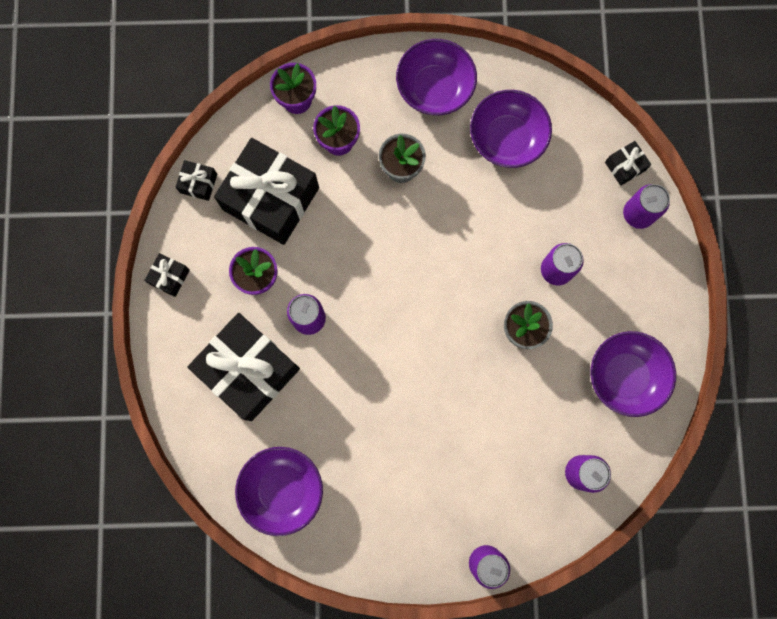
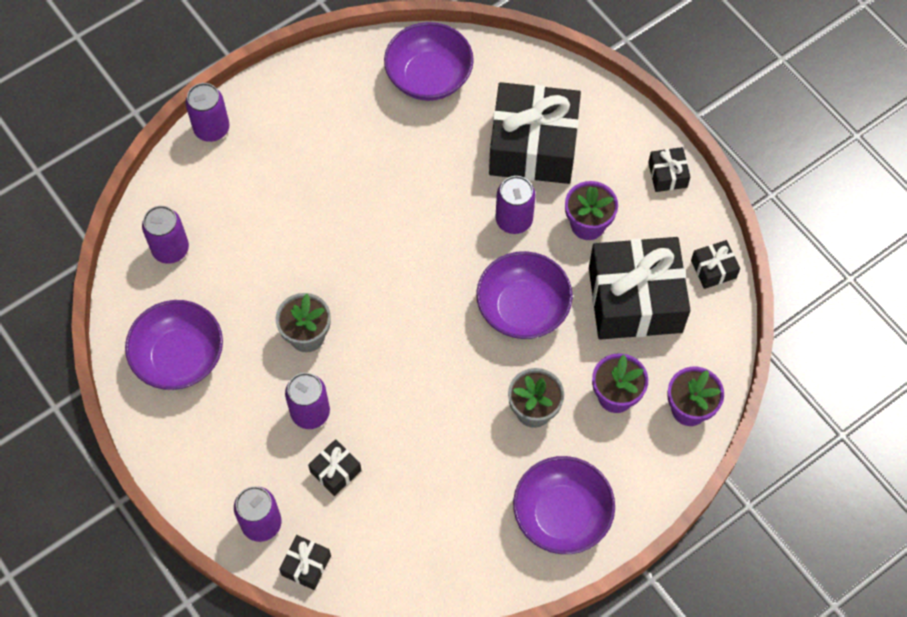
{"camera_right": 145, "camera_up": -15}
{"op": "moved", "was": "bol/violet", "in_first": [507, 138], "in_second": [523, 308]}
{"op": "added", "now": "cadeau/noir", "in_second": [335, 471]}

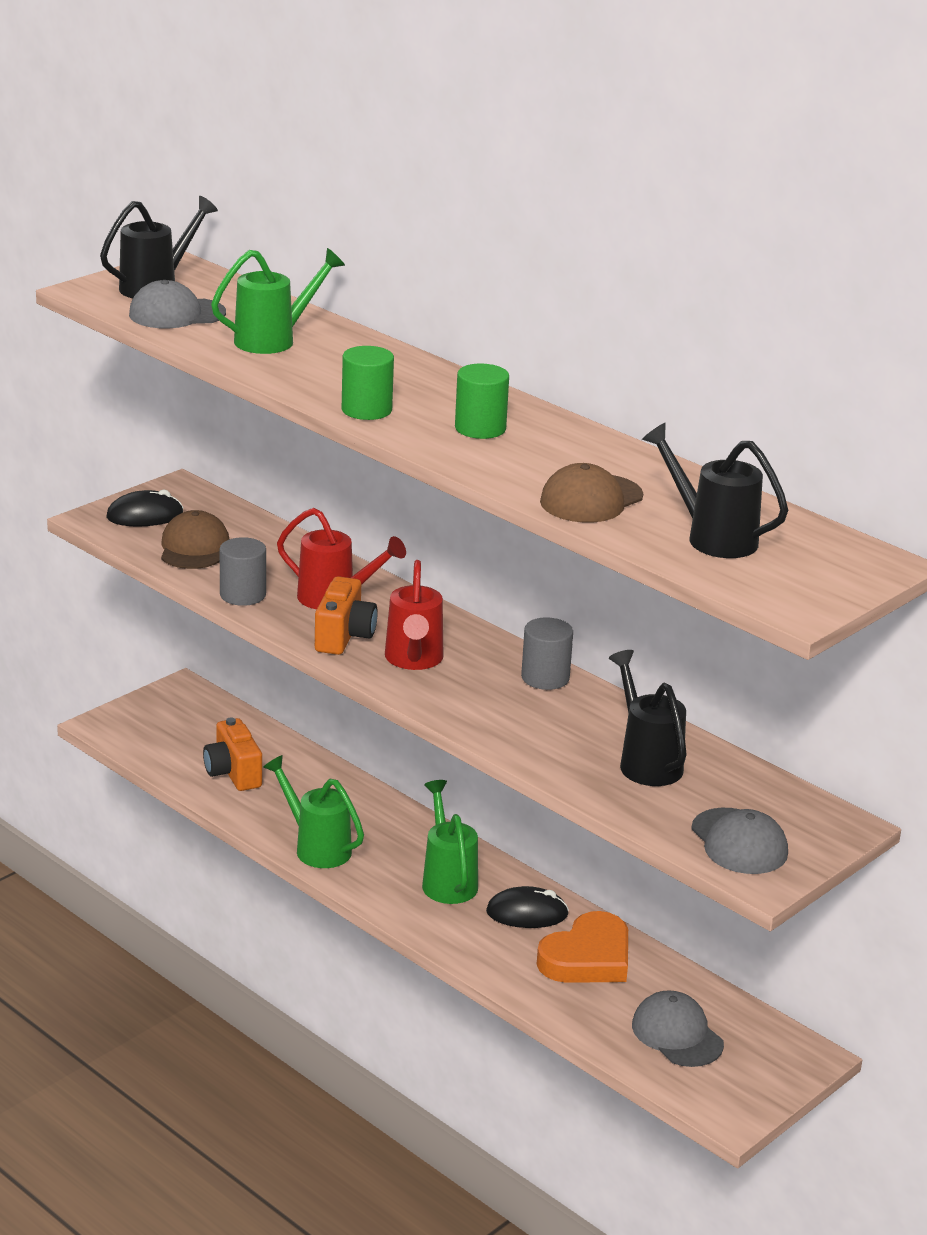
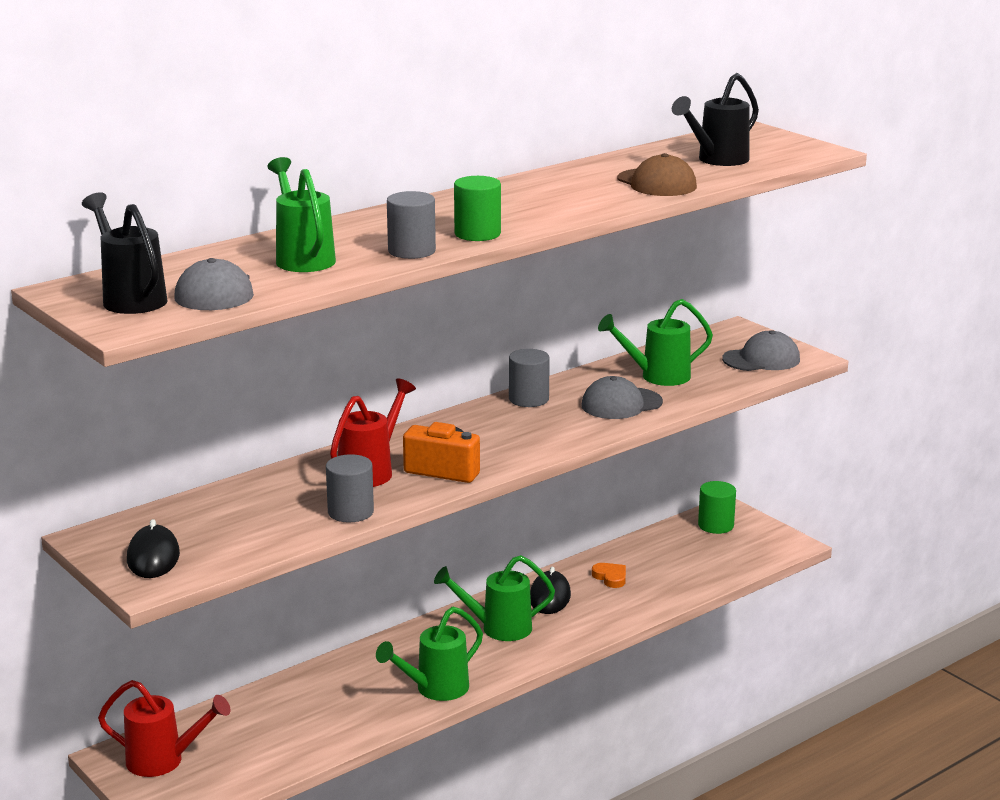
{"camera_right": -80, "camera_up": -5}
{"op": "removed", "was": "casquette/marron", "in_first": [194, 547]}
{"op": "removed", "was": "appareil photo/orange", "in_first": [233, 773]}
{"op": "moved", "was": "arrosoir/rouge", "in_first": [413, 660], "in_second": [163, 761]}
{"op": "moved", "was": "cylindre/vert", "in_first": [480, 428], "in_second": [716, 525]}
{"op": "resized", "was": "cœur/orange", "in_first": [587, 957], "in_second": [610, 577], "ratio": 0.48}
{"op": "recoloured", "was": "arrosoir/noir", "now": "arrosoir/vert", "in_first": [646, 762], "in_second": [657, 376]}
{"op": "moved", "was": "casquette/gris", "in_first": [677, 1034], "in_second": [621, 404]}
{"op": "added", "now": "cylindre/gris", "in_second": [411, 251]}

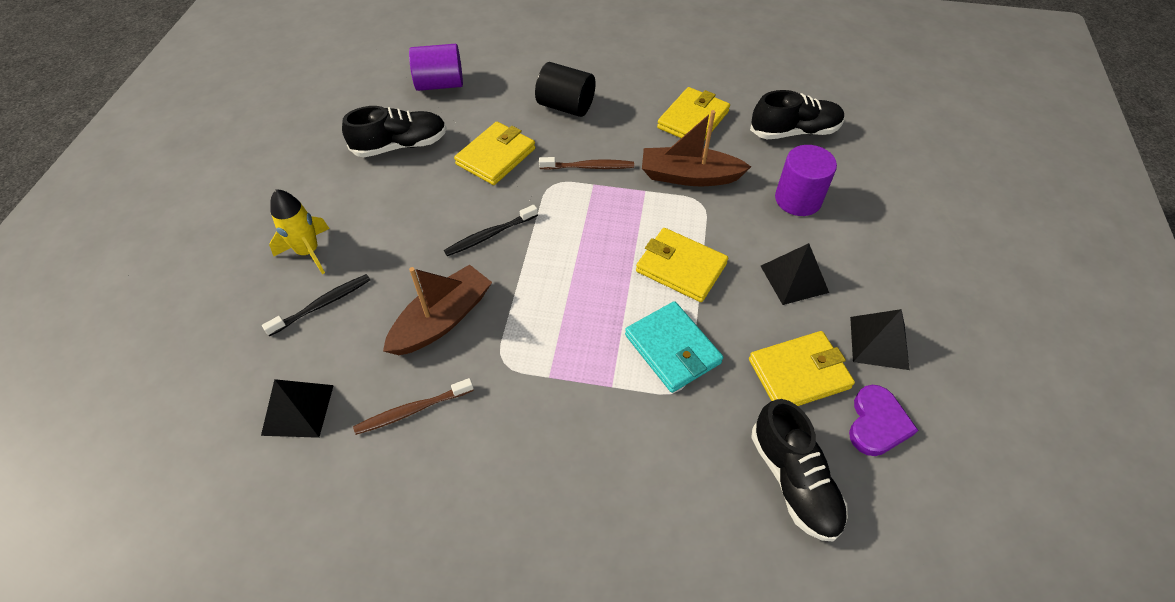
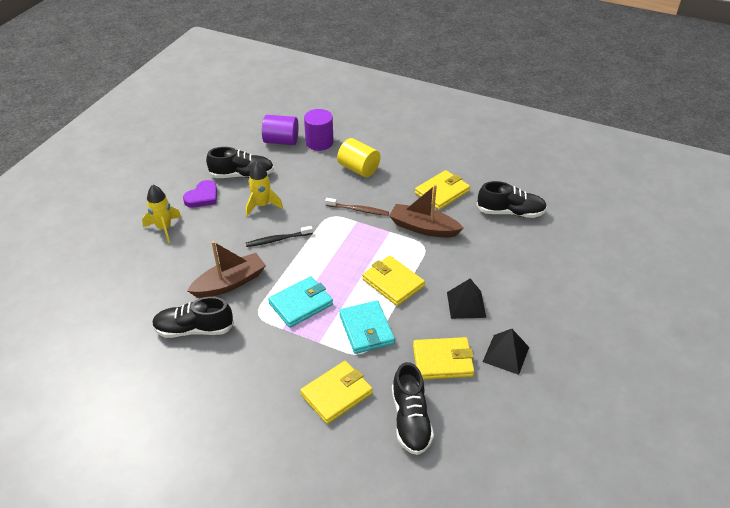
{"camera_right": 15, "camera_up": -10}
{"op": "removed", "was": "pyramide/noir", "in_first": [298, 410]}
{"op": "removed", "was": "brosse à dents/noir", "in_first": [322, 305]}
{"op": "replaced", "was": "brosse à dents/marron", "now": "chaussure/noir", "in_first": [412, 410], "in_second": [194, 329]}
{"op": "moved", "was": "portefeuille/jaune", "in_first": [495, 156], "in_second": [336, 394]}
{"op": "recoloured", "was": "cylindre/noir", "now": "cylindre/jaune", "in_first": [566, 106], "in_second": [358, 169]}
{"op": "moved", "was": "cylindre/violet", "in_first": [798, 199], "in_second": [319, 142]}
{"op": "moved", "was": "cœur/violet", "in_first": [877, 423], "in_second": [202, 197]}
{"op": "added", "now": "fusée/jaune", "in_second": [262, 205]}
{"op": "added", "now": "portefeuille/turquoise", "in_second": [301, 304]}

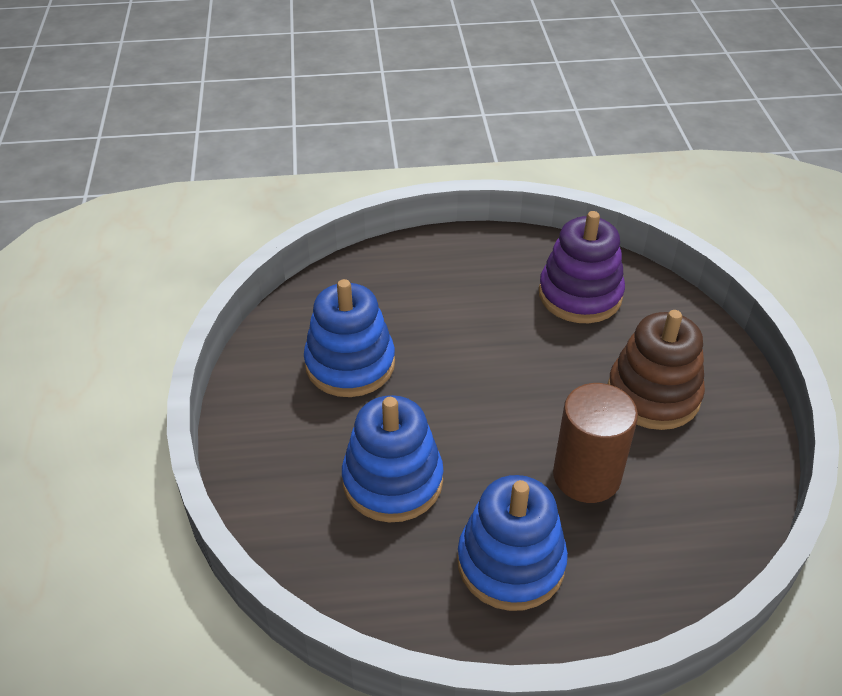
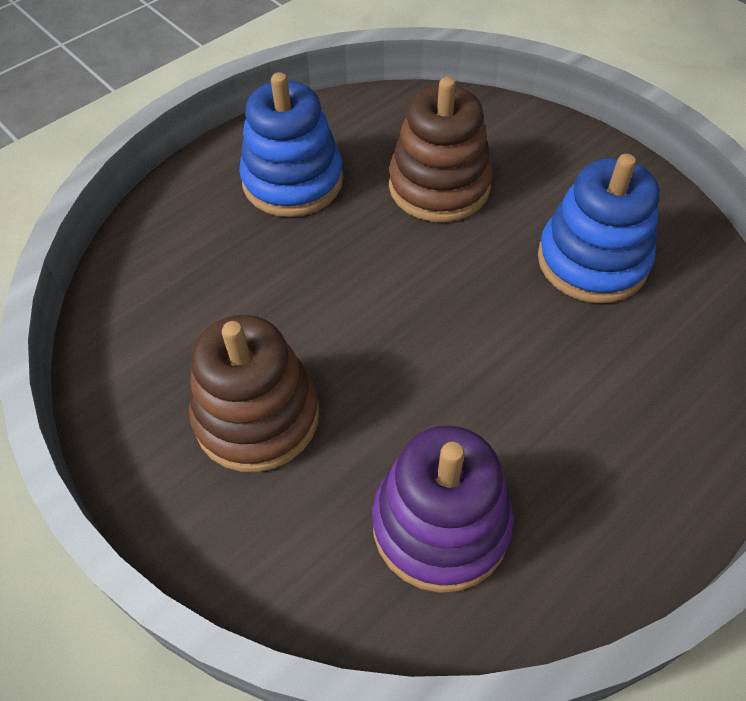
{"camera_right": 145, "camera_up": 10}
{"op": "recoloured", "was": "jouet à empiler/bleu", "now": "jouet à empiler/marron", "in_first": [392, 481], "in_second": [439, 186]}
{"op": "removed", "was": "cylindre/marron", "in_first": [586, 476]}

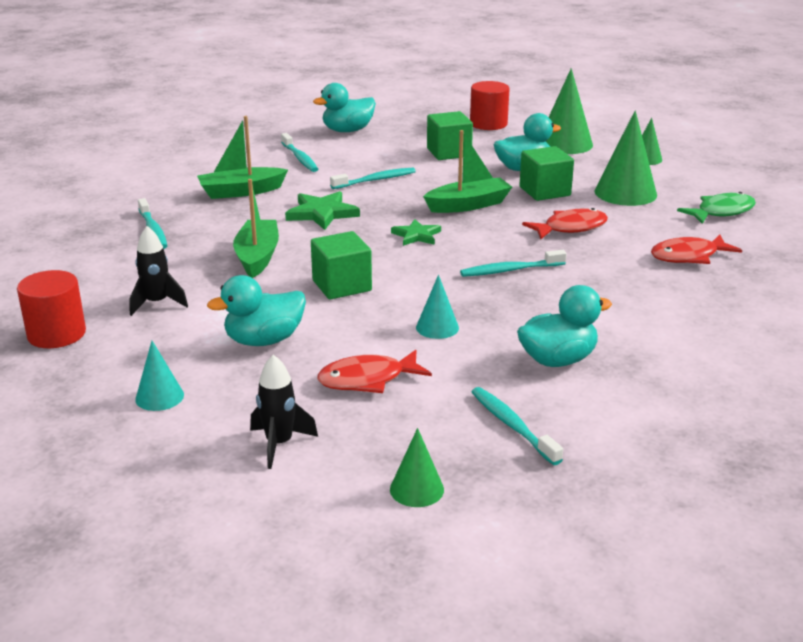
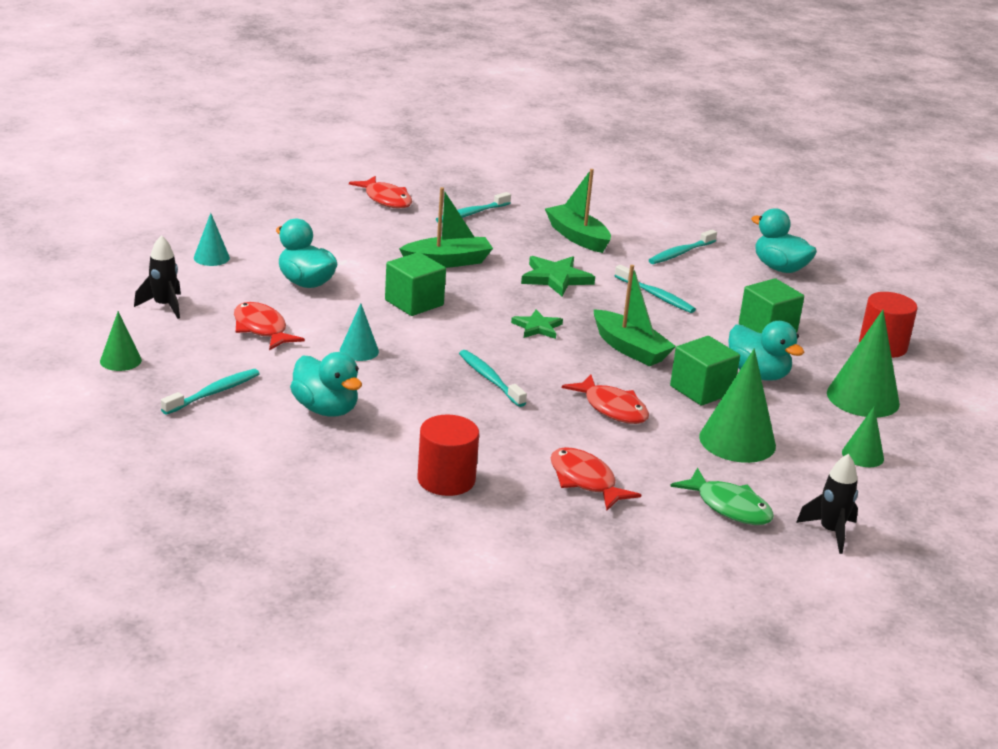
{"camera_right": 70, "camera_up": 0}
{"op": "moved", "was": "cylindre/rouge", "in_first": [56, 334], "in_second": [446, 480]}
{"op": "moved", "was": "fusée/noir", "in_first": [157, 303], "in_second": [830, 532]}
{"op": "added", "now": "poisson/rouge", "in_second": [386, 199]}

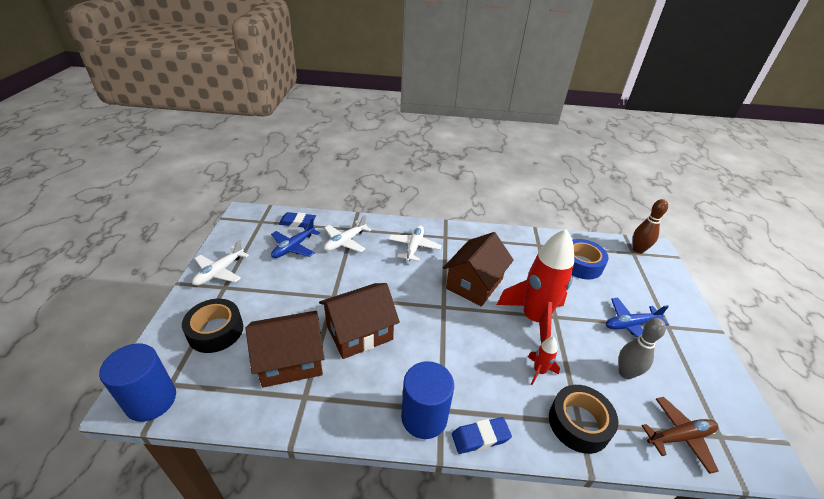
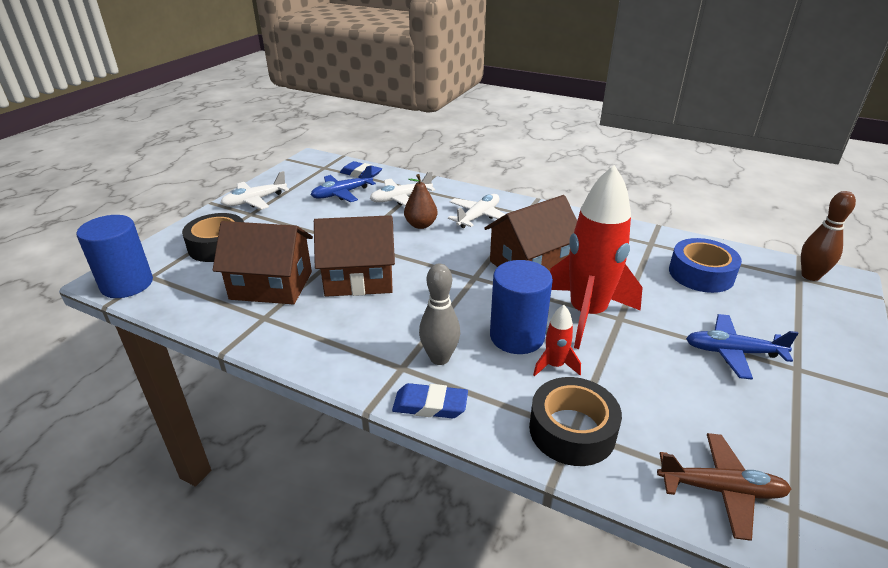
{"camera_right": 25, "camera_up": -5}
{"op": "moved", "was": "cylindre/bleu", "in_first": [424, 417], "in_second": [517, 336]}
{"op": "moved", "was": "quille/gris", "in_first": [626, 373], "in_second": [439, 358]}
{"op": "added", "now": "poire/marron", "in_second": [421, 225]}

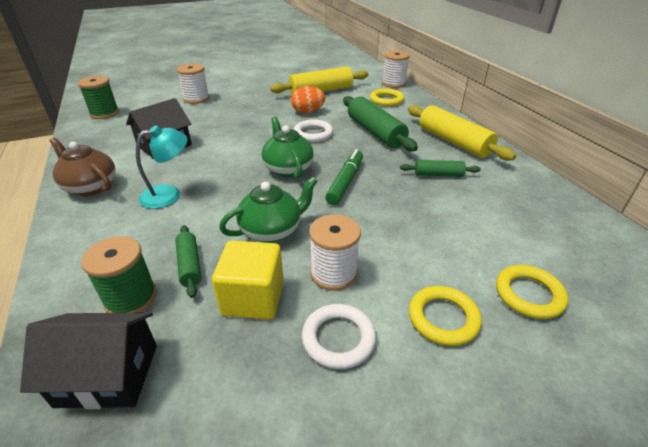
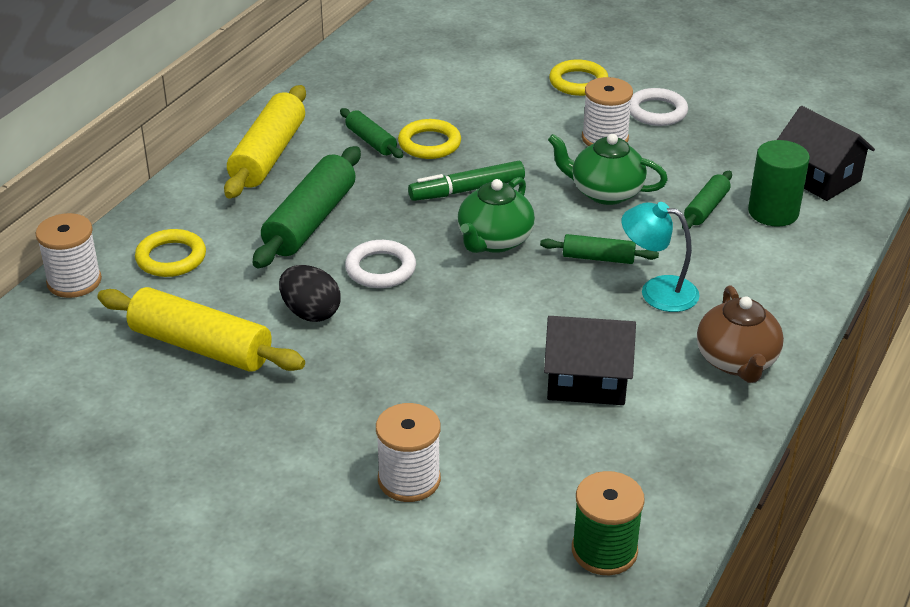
{"camera_right": -130, "camera_up": 0}
{"op": "replaced", "was": "bobine/vert", "now": "cylindre/vert", "in_first": [131, 298], "in_second": [773, 212]}
{"op": "removed", "was": "cube/jaune", "in_first": [253, 298]}
{"op": "recoloured", "was": "œuf/orange", "now": "œuf/noir", "in_first": [308, 112], "in_second": [310, 313]}
{"op": "moved", "was": "anneau/jaune", "in_first": [529, 295], "in_second": [429, 144]}
{"op": "added", "now": "rouleau à pâtisserie/vert", "in_second": [598, 258]}

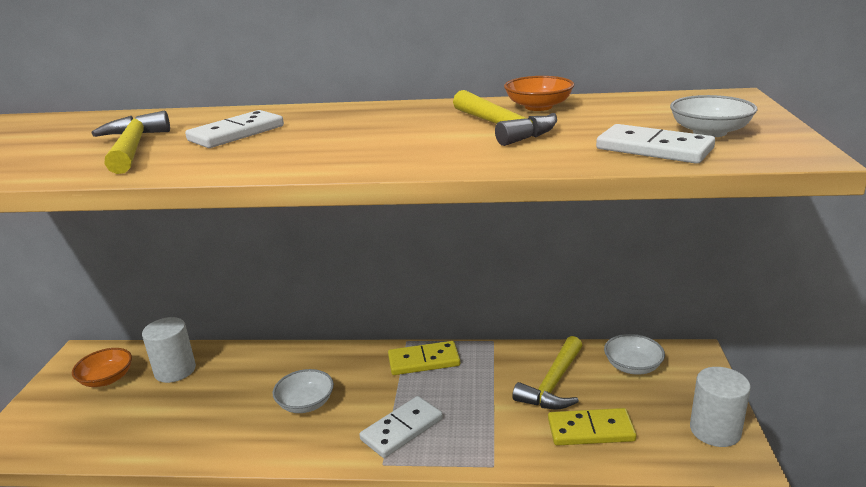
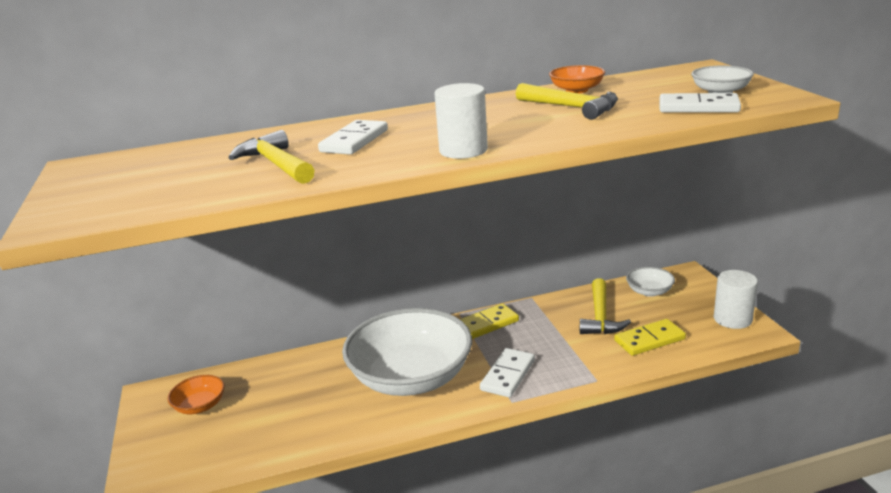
{"camera_right": -20, "camera_up": 0}
{"op": "moved", "was": "cylindre/blanc", "in_first": [175, 370], "in_second": [463, 150]}
{"op": "resized", "was": "bol/blanc", "in_first": [306, 403], "in_second": [411, 377], "ratio": 2.36}

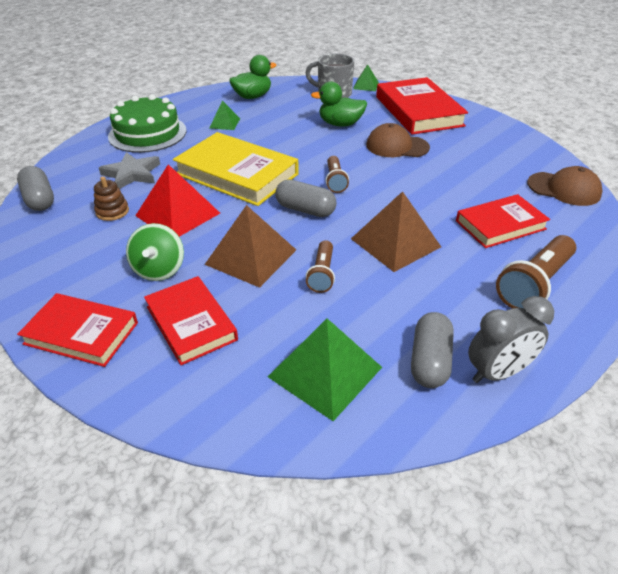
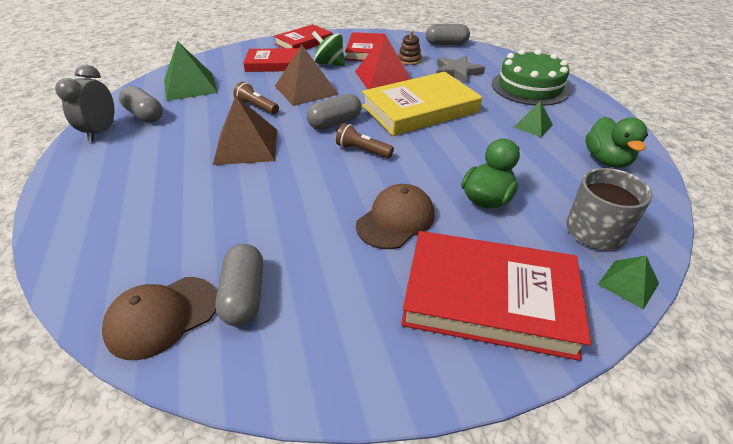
{"camera_right": 120, "camera_up": 0}
{"op": "moved", "was": "livre/rouge", "in_first": [500, 225], "in_second": [365, 50]}
{"op": "removed", "was": "lampe de poche/marron", "in_first": [534, 284]}
{"op": "added", "now": "gélule/gris", "in_second": [244, 295]}

